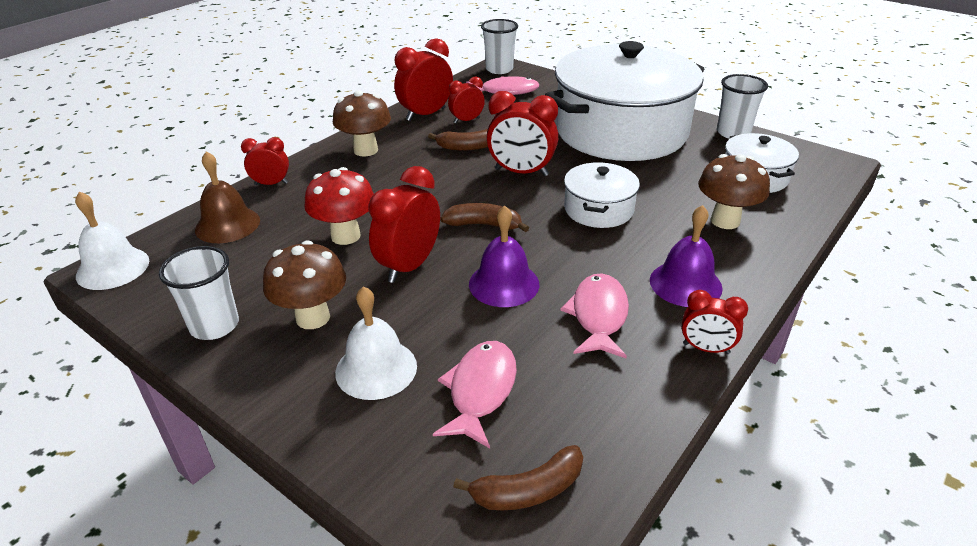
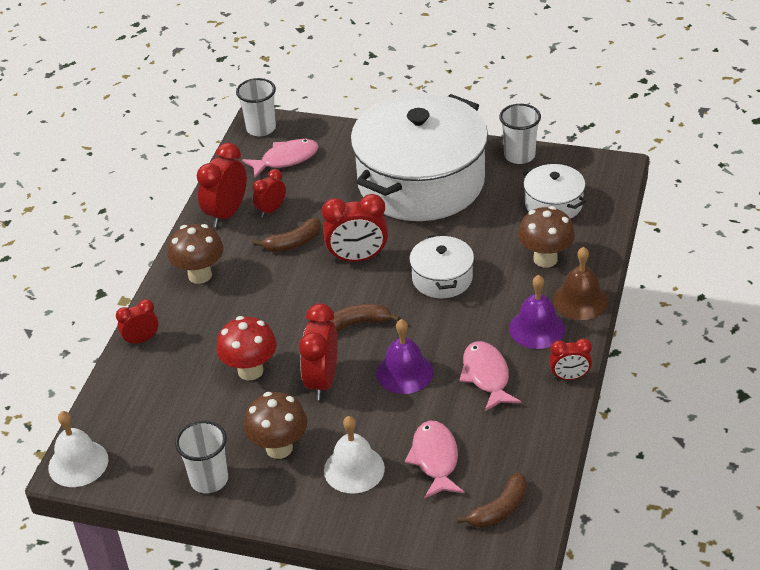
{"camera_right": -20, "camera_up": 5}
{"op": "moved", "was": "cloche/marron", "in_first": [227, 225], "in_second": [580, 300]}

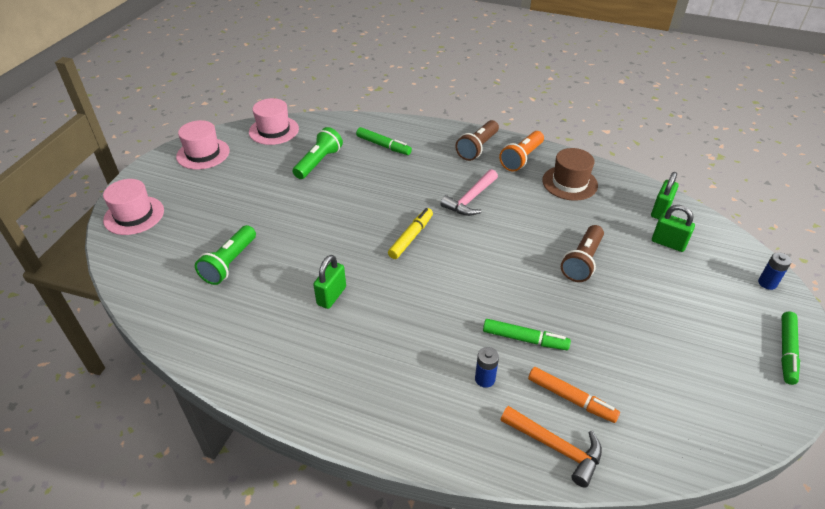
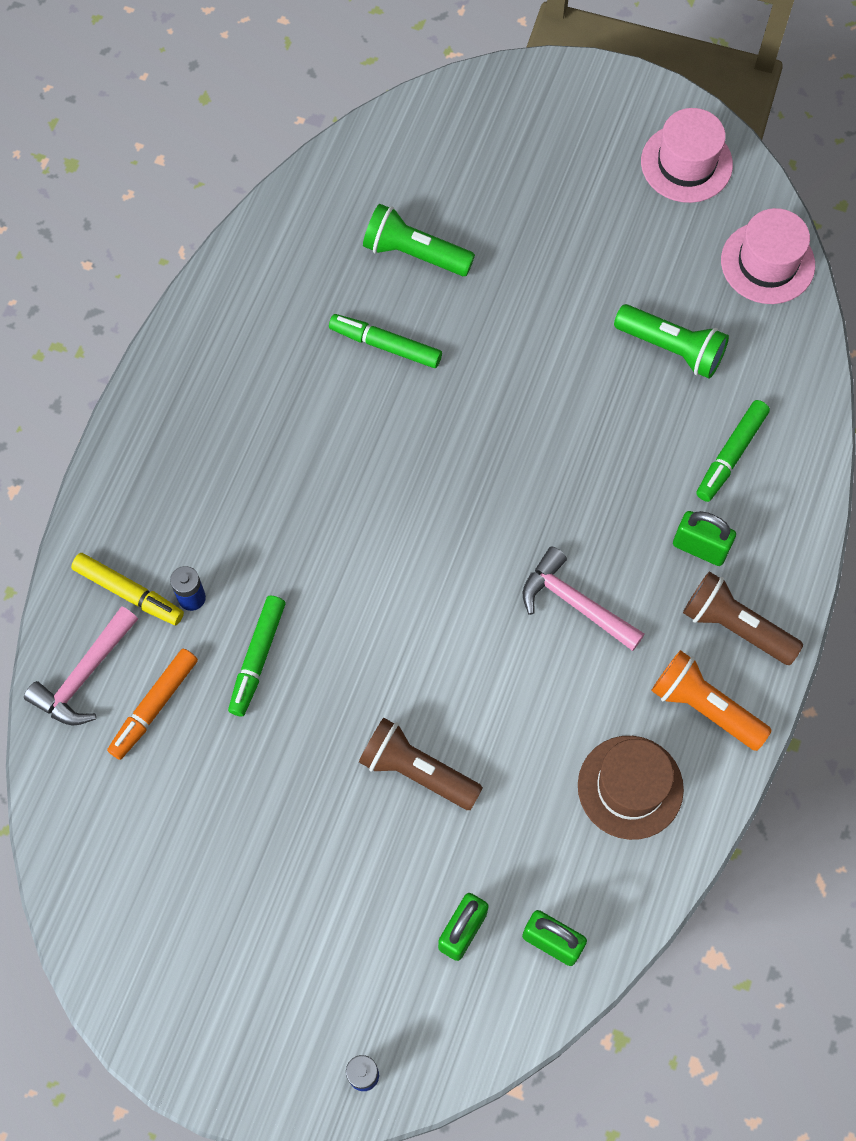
{"camera_right": 90, "camera_up": 25}
{"op": "removed", "was": "chapeau/rose", "in_first": [134, 215]}
{"op": "moved", "was": "cadenas/vert", "in_first": [331, 296], "in_second": [700, 547]}
{"op": "moved", "was": "feutre/jaune", "in_first": [411, 237], "in_second": [129, 593]}
{"op": "recoloured", "was": "marteau/orange", "now": "marteau/rose", "in_first": [556, 447], "in_second": [84, 676]}
{"op": "moved", "was": "feutre/vert", "in_first": [786, 351], "in_second": [385, 345]}

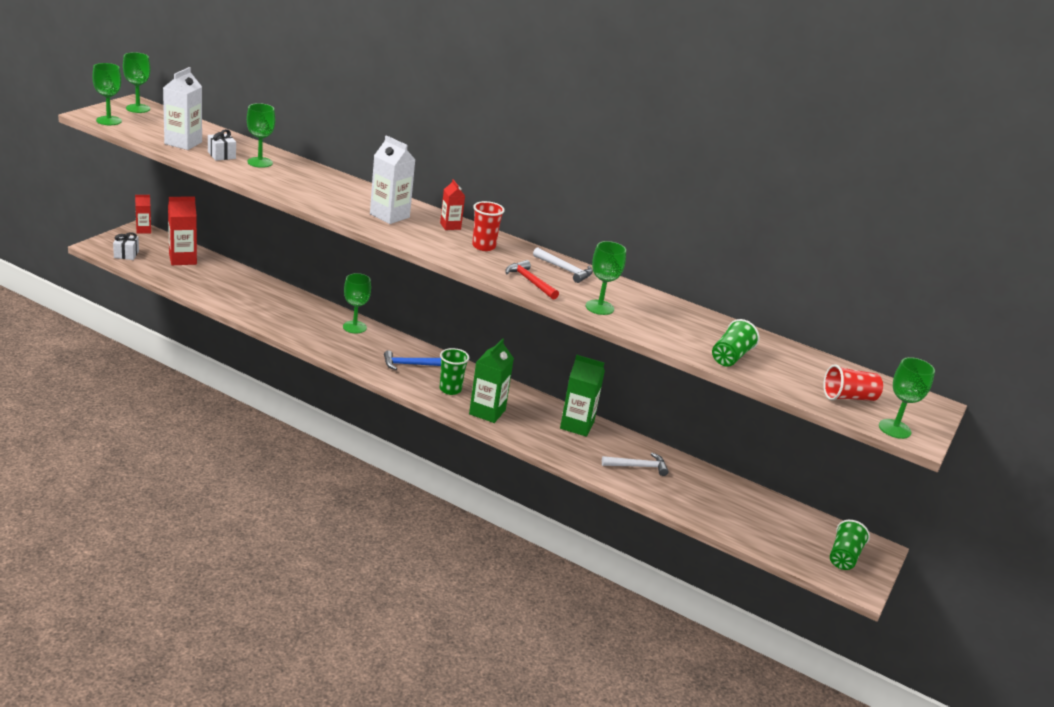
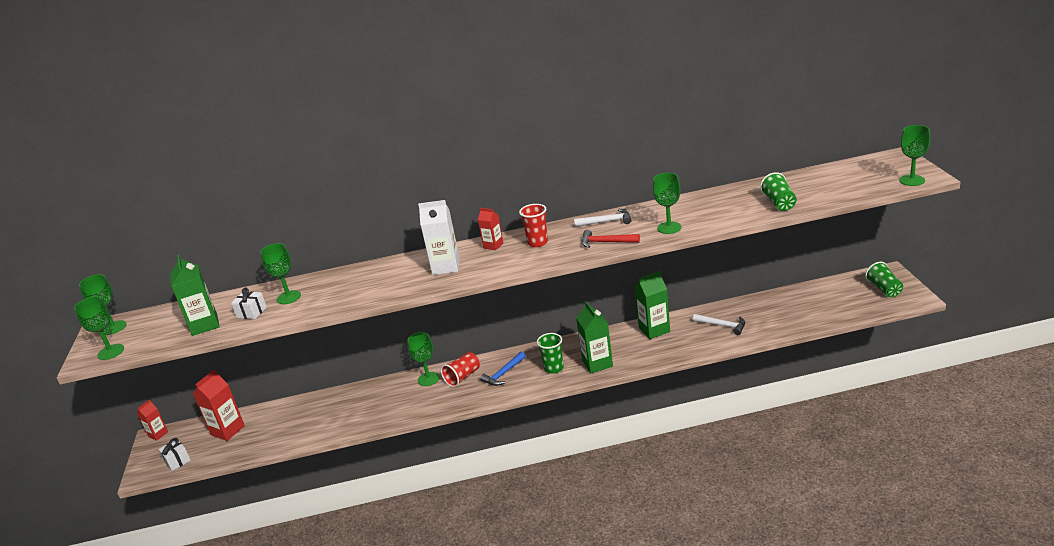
{"camera_right": -30, "camera_up": 0}
{"op": "recoloured", "was": "brique de lait/blanc", "now": "brique de lait/vert", "in_first": [183, 143], "in_second": [205, 325]}
{"op": "turned", "was": "marteau/blanc", "in_first": [638, 466], "in_second": [722, 325], "clockwise": 75}
{"op": "moved", "was": "gobelet/rouge", "in_first": [848, 397], "in_second": [463, 377]}

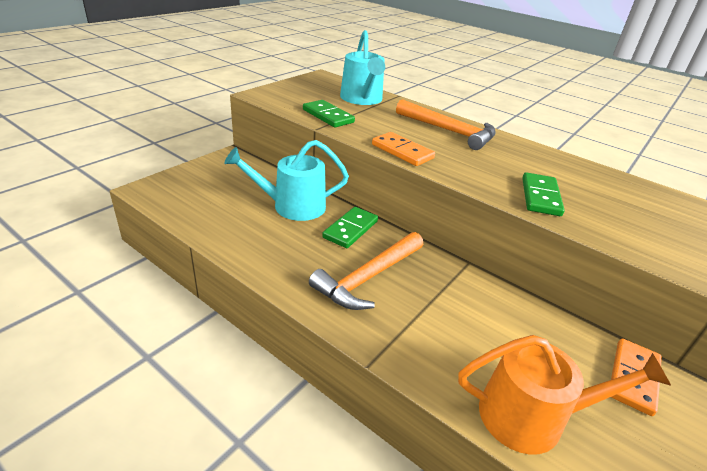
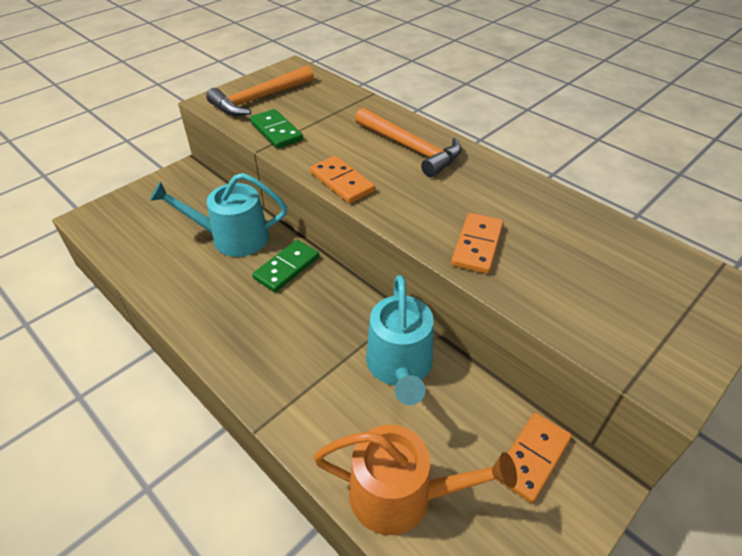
{"camera_right": 10, "camera_up": 10}
{"op": "moved", "was": "marteau/orange", "in_first": [368, 278], "in_second": [259, 99]}
{"op": "moved", "was": "arrosoir/turquoise", "in_first": [362, 99], "in_second": [400, 366]}
{"op": "recoloured", "was": "domino/vert", "now": "domino/orange", "in_first": [540, 197], "in_second": [477, 245]}

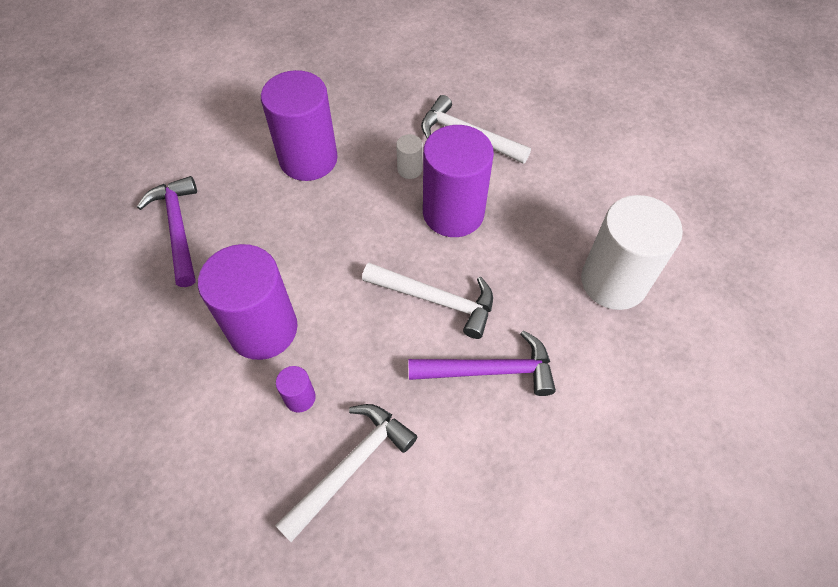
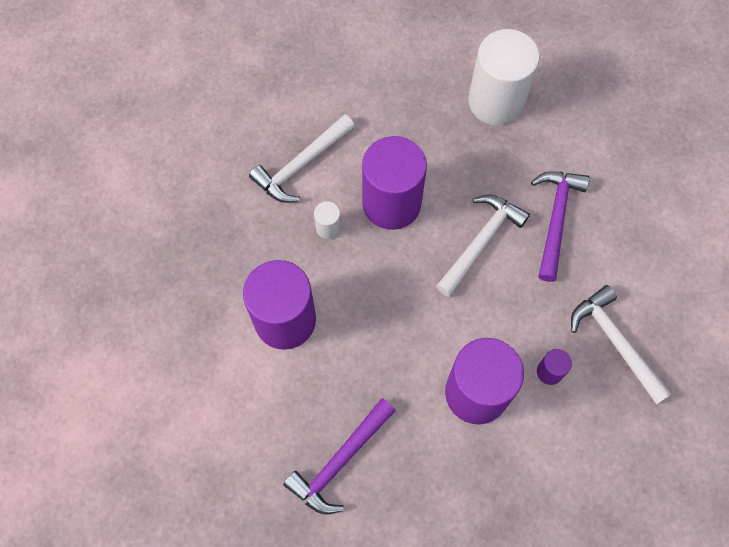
{"camera_right": -75, "camera_up": 10}
{"op": "turned", "was": "marteau/violet", "in_first": [178, 228], "in_second": [339, 461], "clockwise": -45}

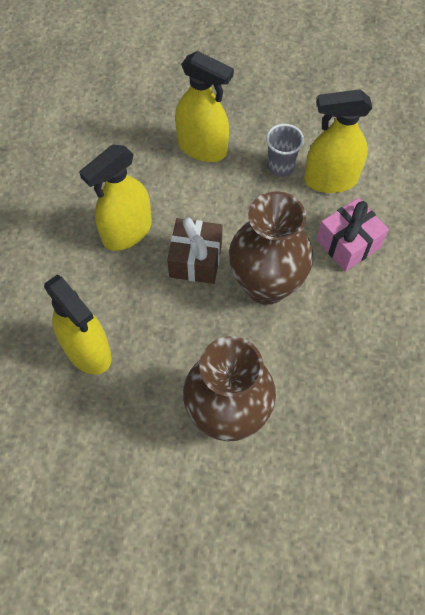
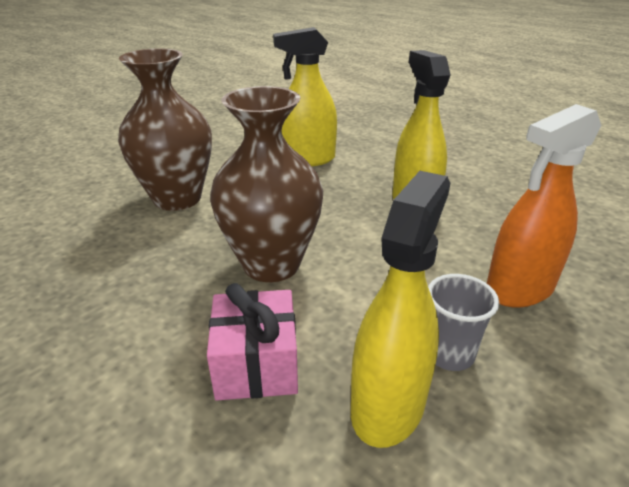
{"camera_right": 120, "camera_up": -30}
{"op": "removed", "was": "cadeau/marron", "in_first": [195, 260]}
{"op": "recoloured", "was": "vaporisateur/jaune", "now": "vaporisateur/orange", "in_first": [202, 148], "in_second": [519, 289]}

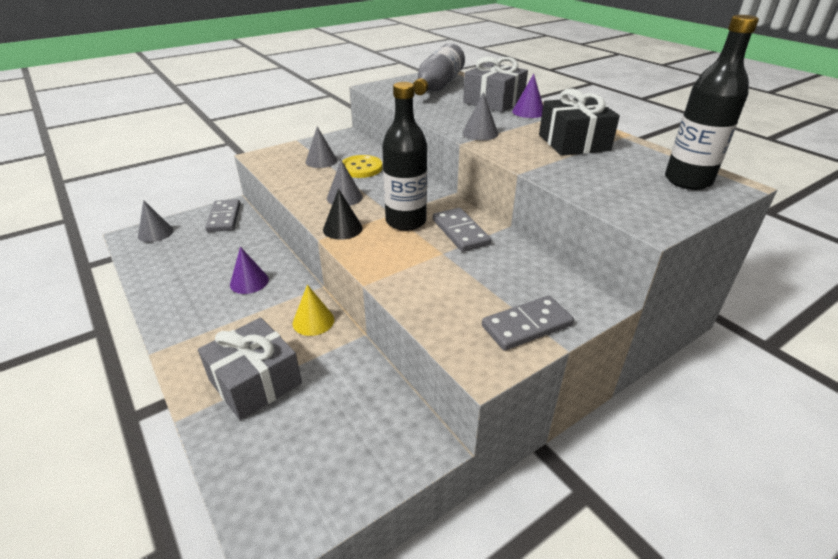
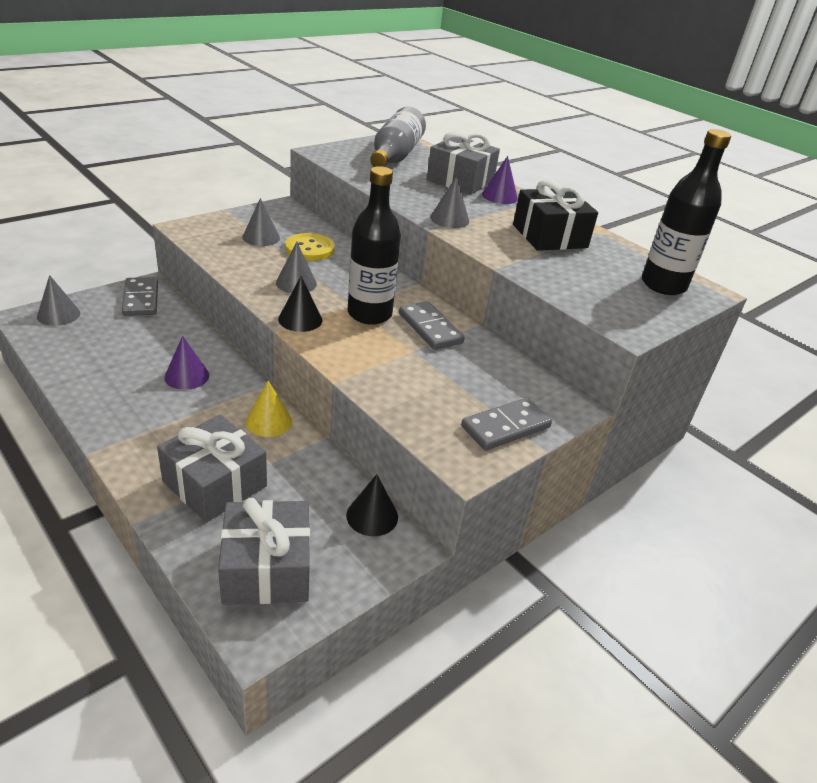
{"camera_right": -10, "camera_up": 0}
{"op": "added", "now": "cadeau/gris", "in_second": [267, 568]}
{"op": "added", "now": "cône/noir", "in_second": [372, 516]}

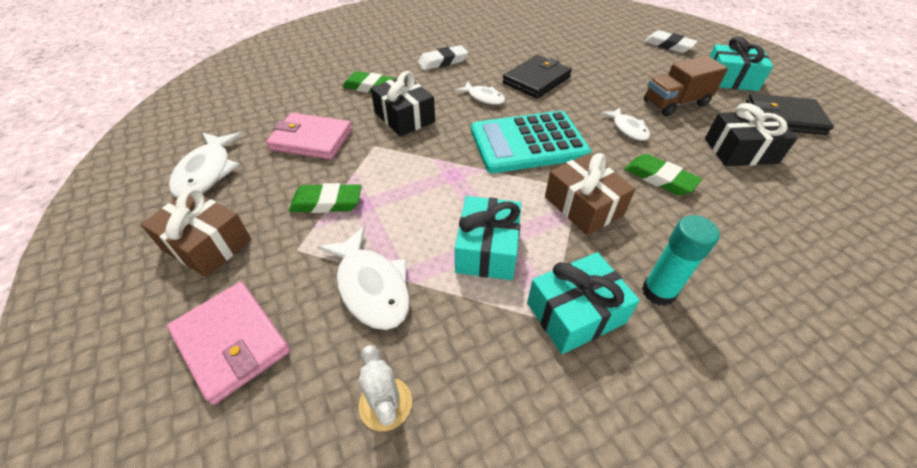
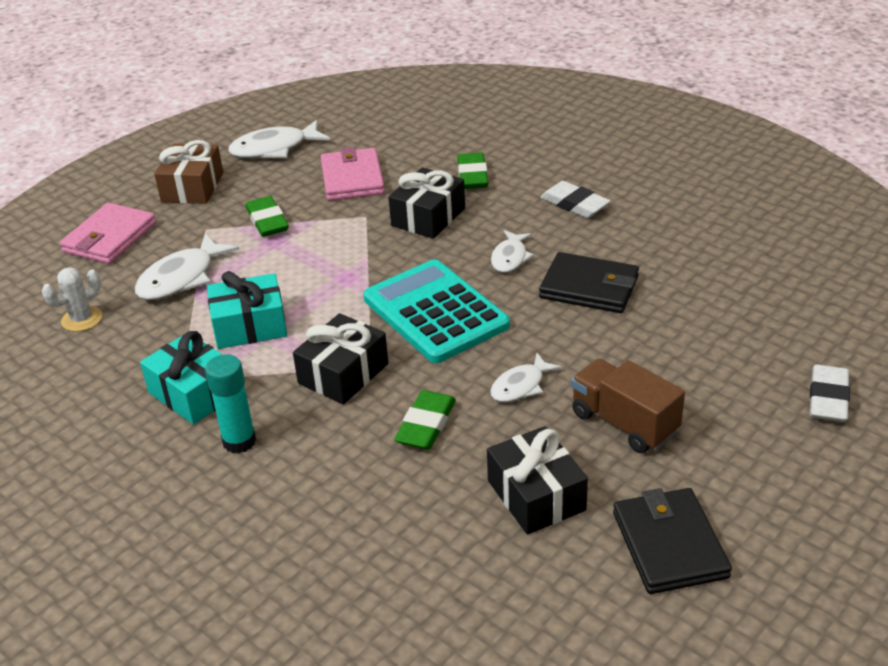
{"camera_right": 70, "camera_up": -10}
{"op": "recoloured", "was": "cadeau/marron", "now": "cadeau/noir", "in_first": [583, 206], "in_second": [343, 373]}
{"op": "removed", "was": "cadeau/turquoise", "in_first": [730, 79]}

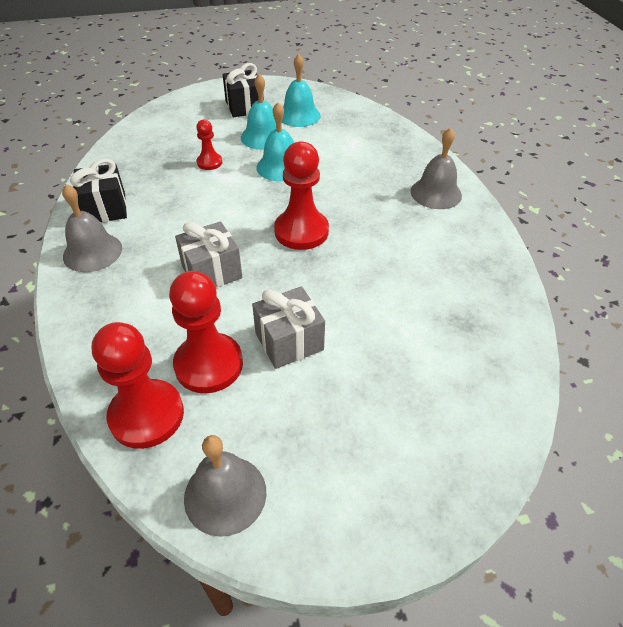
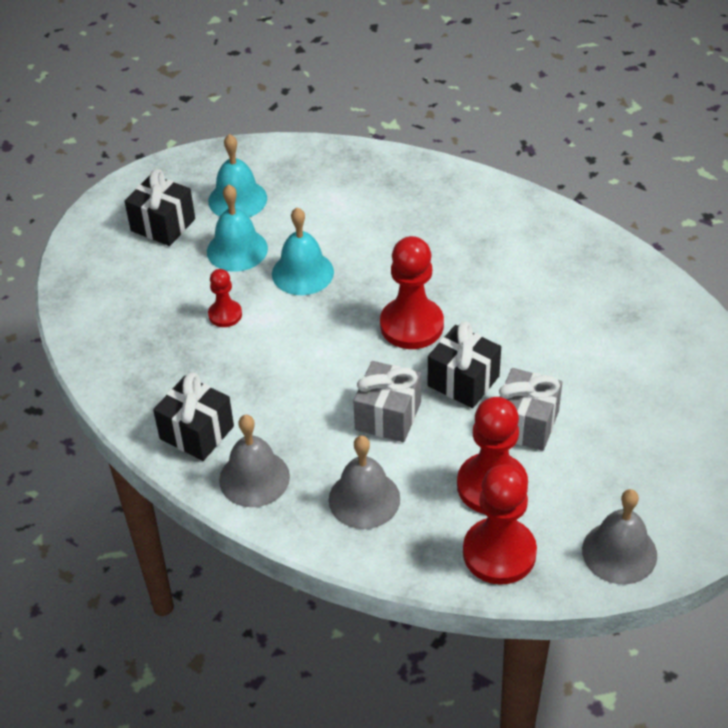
{"camera_right": -40, "camera_up": 0}
{"op": "moved", "was": "cloche/gris", "in_first": [436, 193], "in_second": [364, 499]}
{"op": "added", "now": "cadeau/noir", "in_second": [463, 381]}

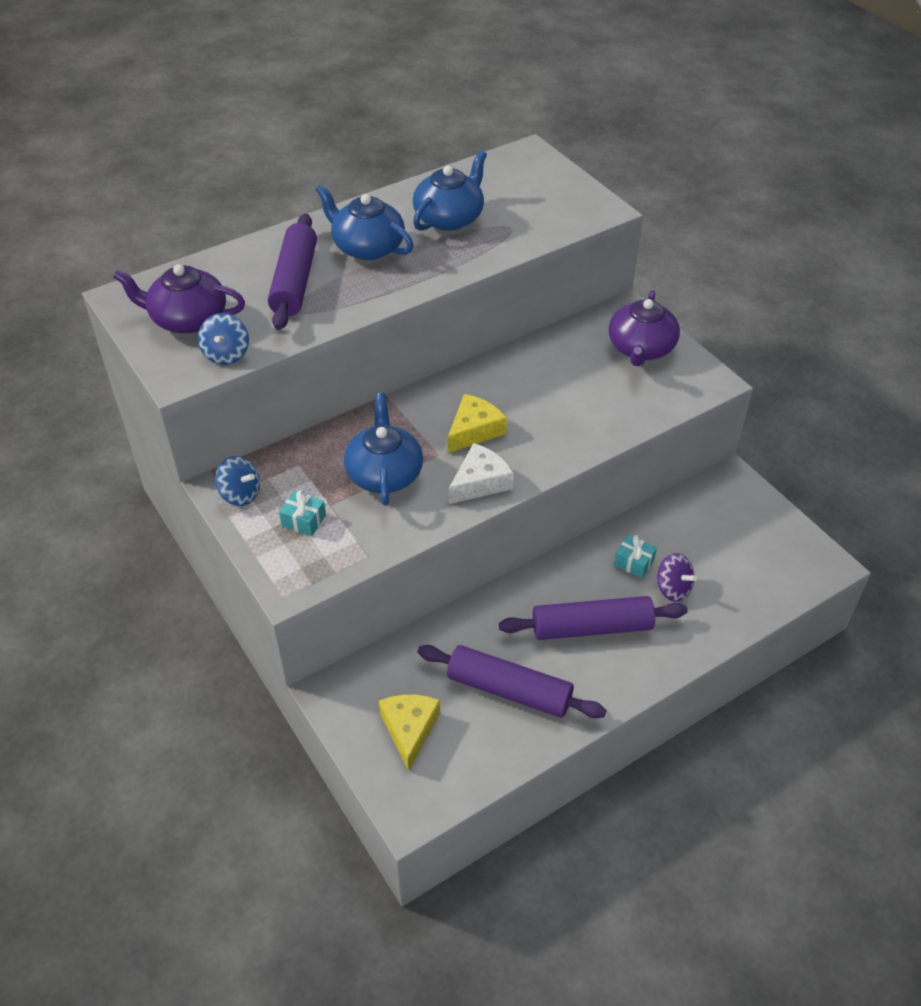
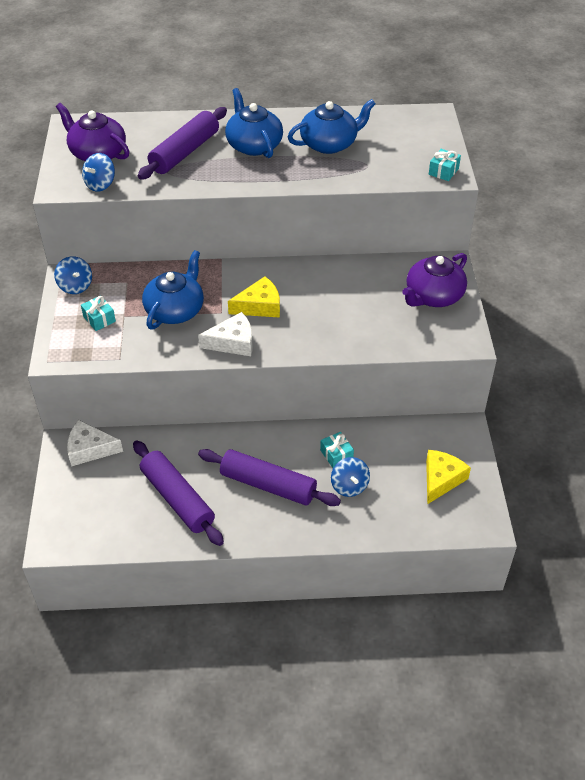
{"camera_right": 30, "camera_up": 0}
{"op": "moved", "was": "fromage/jaune", "in_first": [409, 729], "in_second": [441, 479]}
{"op": "recoloured", "was": "toupie/violet", "now": "toupie/bleu", "in_first": [673, 589], "in_second": [349, 486]}
{"op": "added", "now": "fromage/blanc", "in_second": [89, 449]}
{"op": "added", "now": "cadeau/turquoise", "in_second": [443, 171]}

